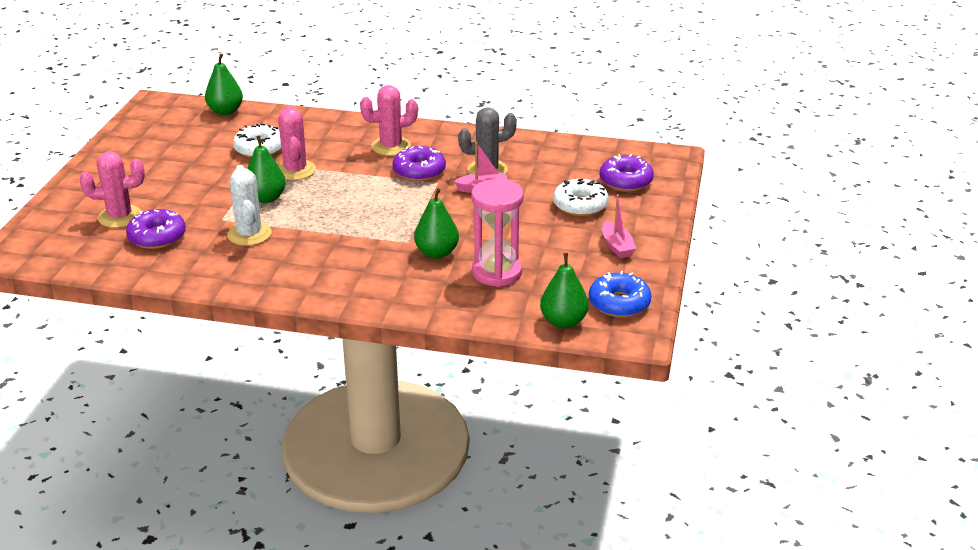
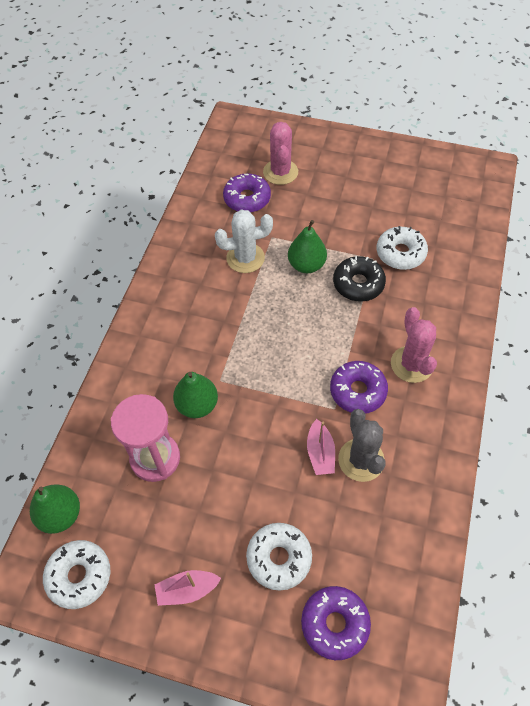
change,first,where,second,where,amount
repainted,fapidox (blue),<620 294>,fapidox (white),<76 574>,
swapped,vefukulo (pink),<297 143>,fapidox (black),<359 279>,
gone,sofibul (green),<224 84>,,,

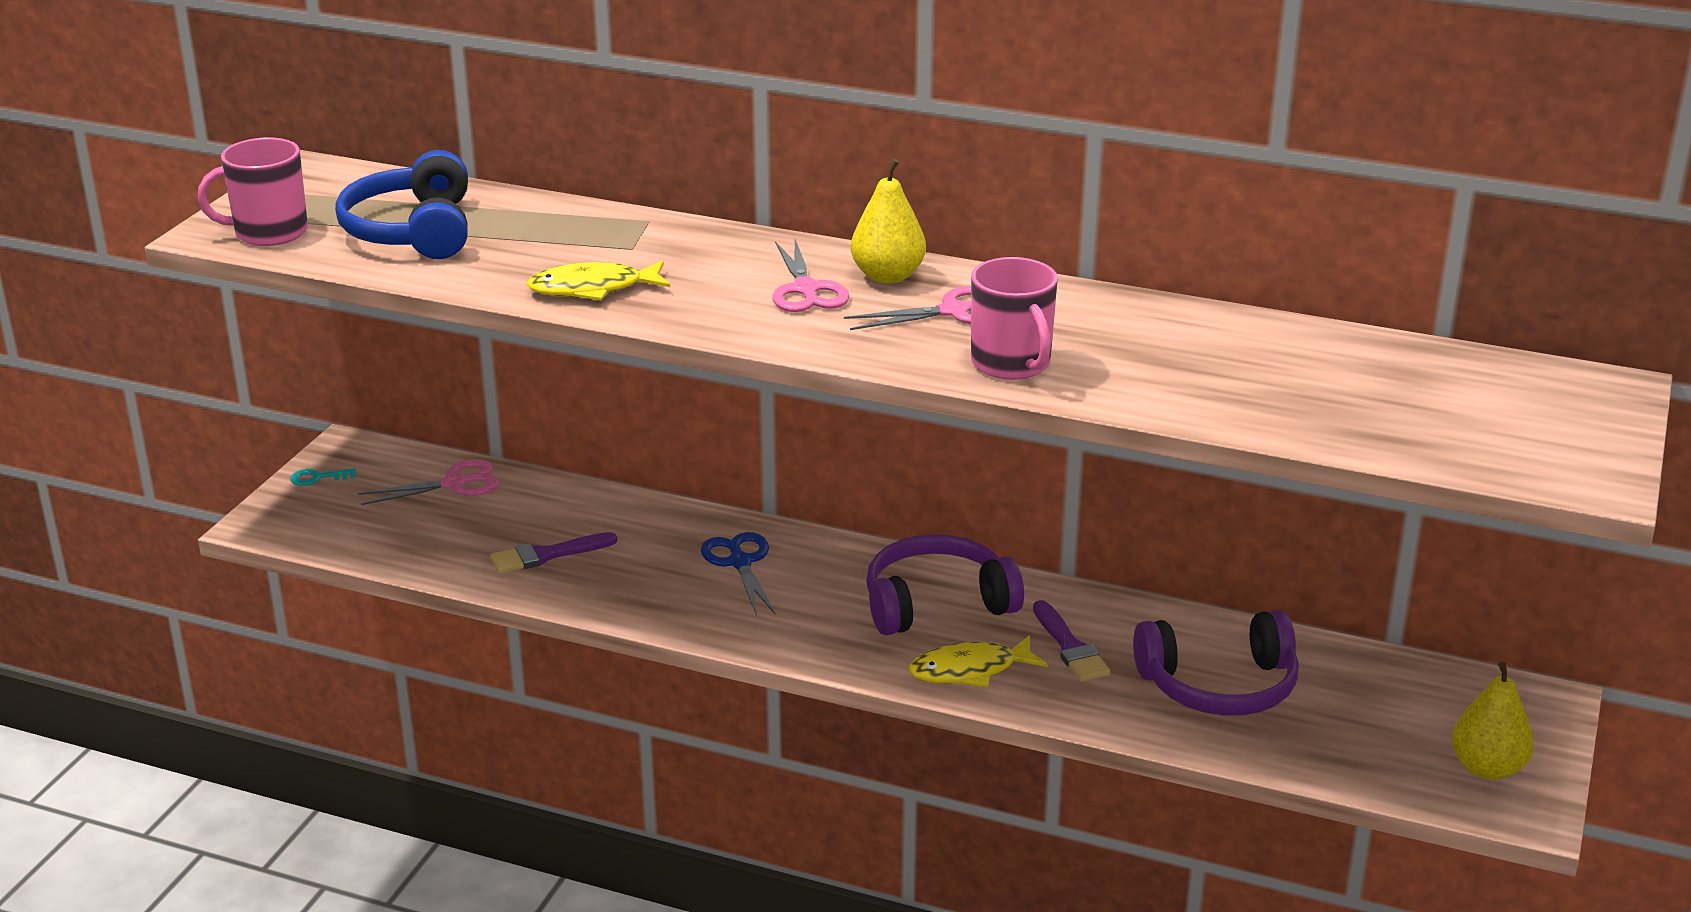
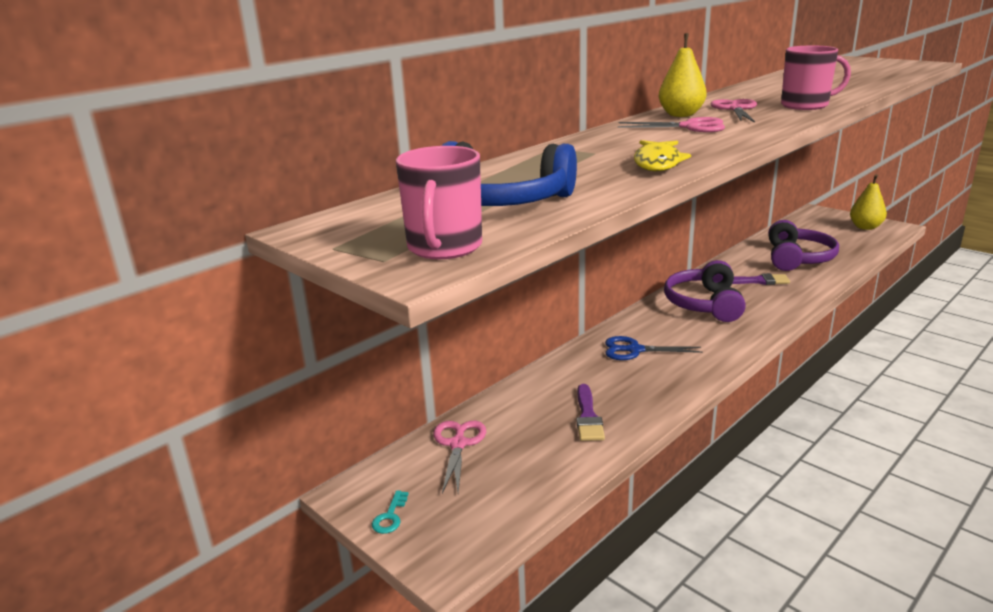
change,first,where,second,where,amount
gone,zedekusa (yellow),<978 661>,,,

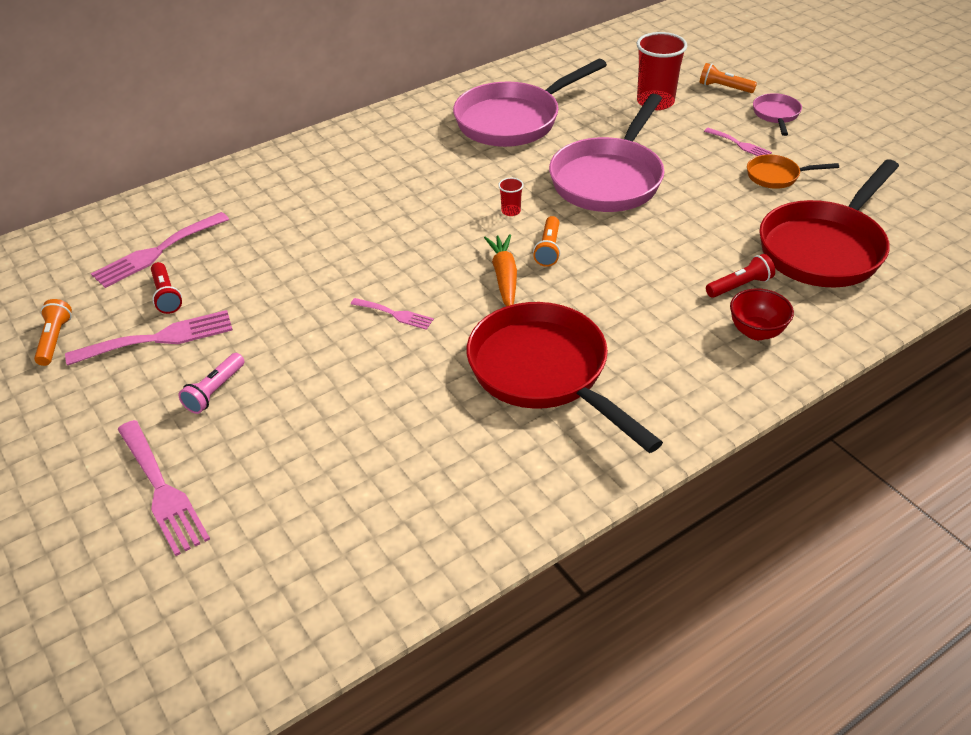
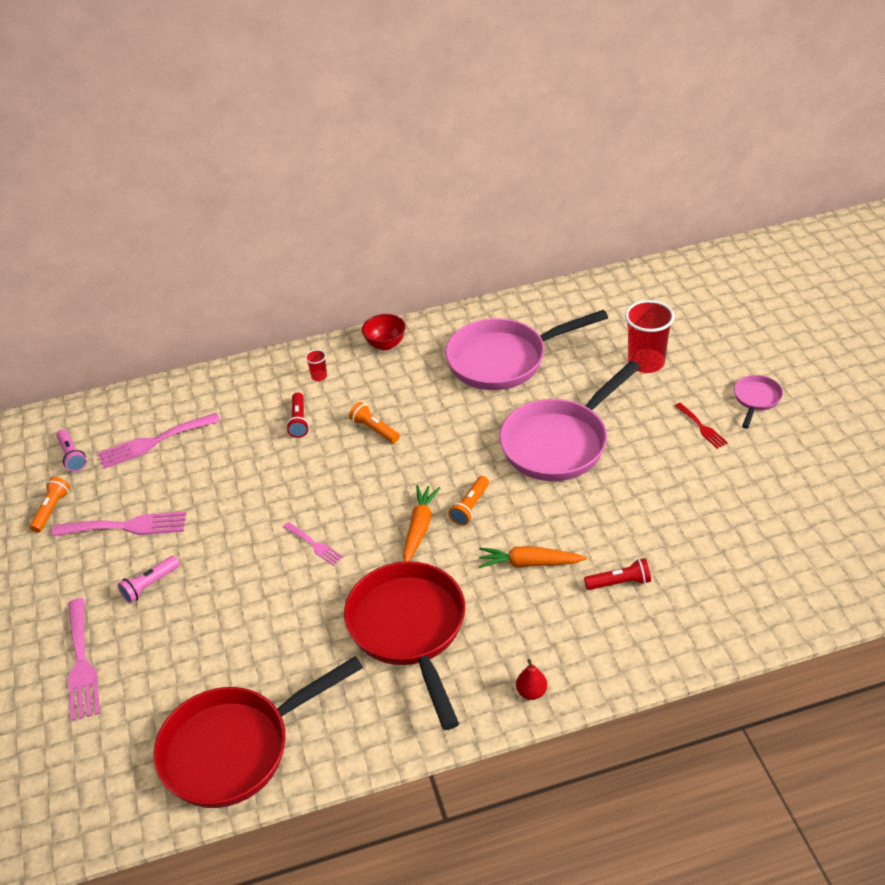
change,first,where,second,where,amount
new,,,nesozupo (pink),<71 450>,
shifted,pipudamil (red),<829 223>,,<258 732>,
shifted,nesozupo (red),<166 288>,,<297 415>,
shifted,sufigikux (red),<511 197>,,<316 365>,
shifted,nesozupo (orange),<728 78>,,<374 422>,
shifted,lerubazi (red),<762 314>,,<384 332>,
new,,,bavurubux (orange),<532 557>,
new,,,sofibul (red),<531 679>,
repainted,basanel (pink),<738 142>,basanel (red),<701 426>,
gone,pipudamil (orange),<793 172>,,,

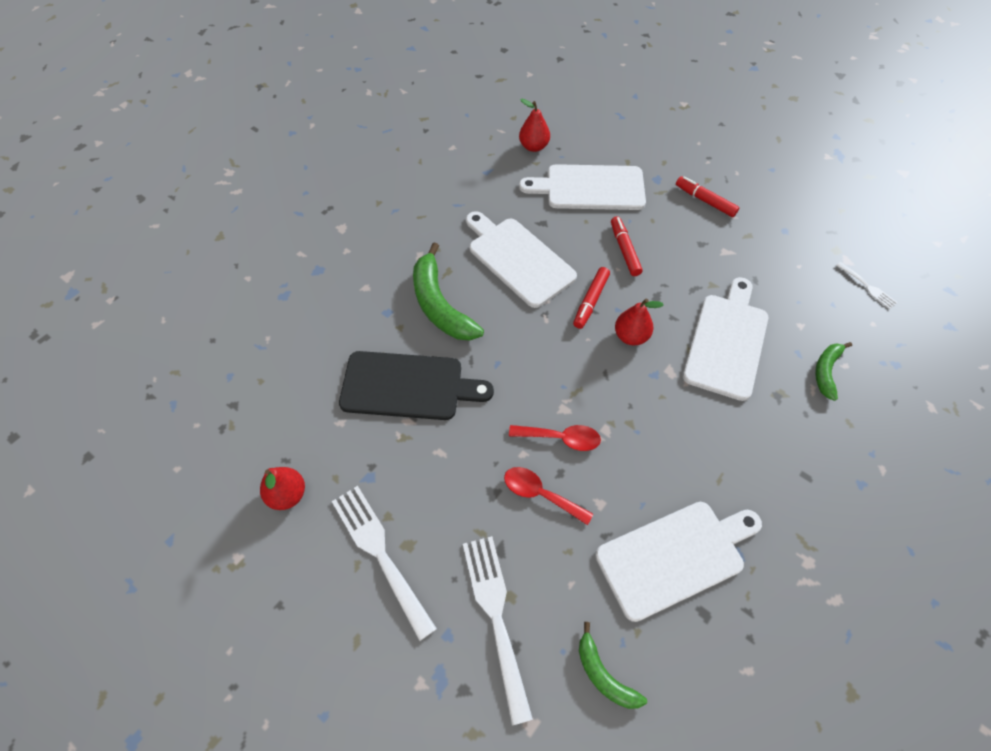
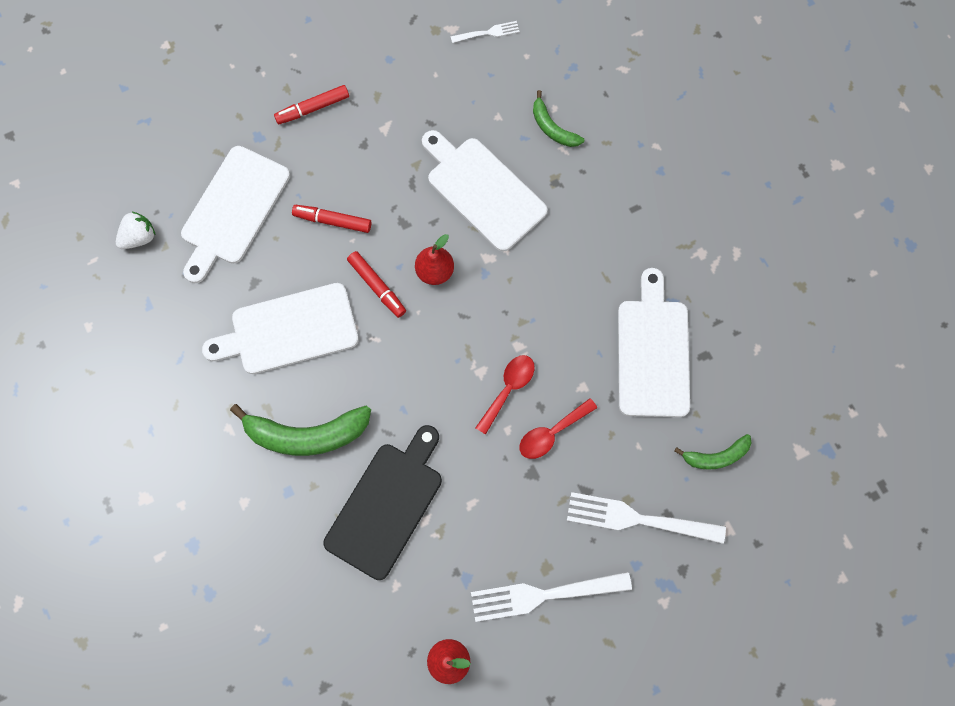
change,first,where,second,where,amount
swapped,sofibul (red),<534 125>,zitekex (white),<135 230>,

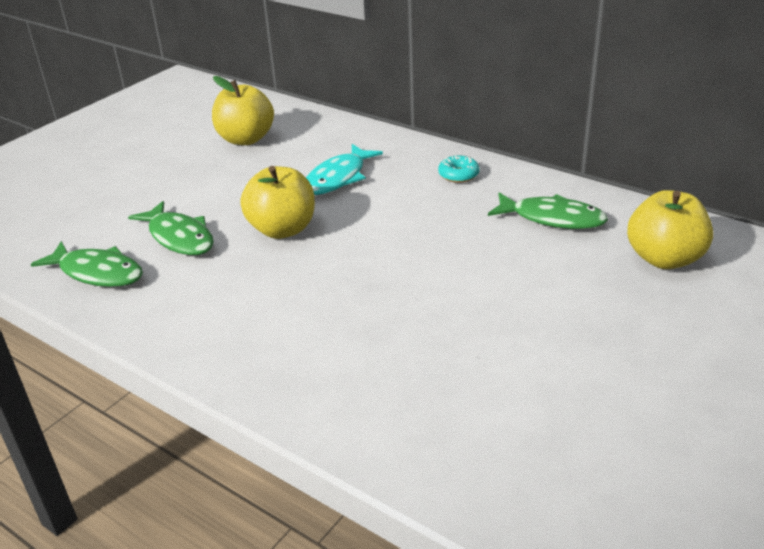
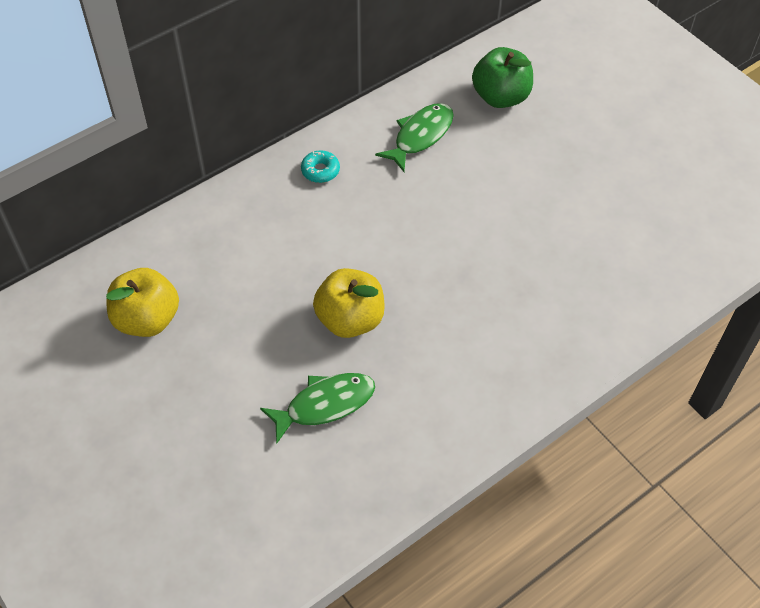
change,first,where,second,where,amount
repainted,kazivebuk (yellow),<670 229>,kazivebuk (green),<502 77>,
gone,zedekusa (green),<86 264>,,,
gone,zedekusa (turquoise),<344 169>,,,

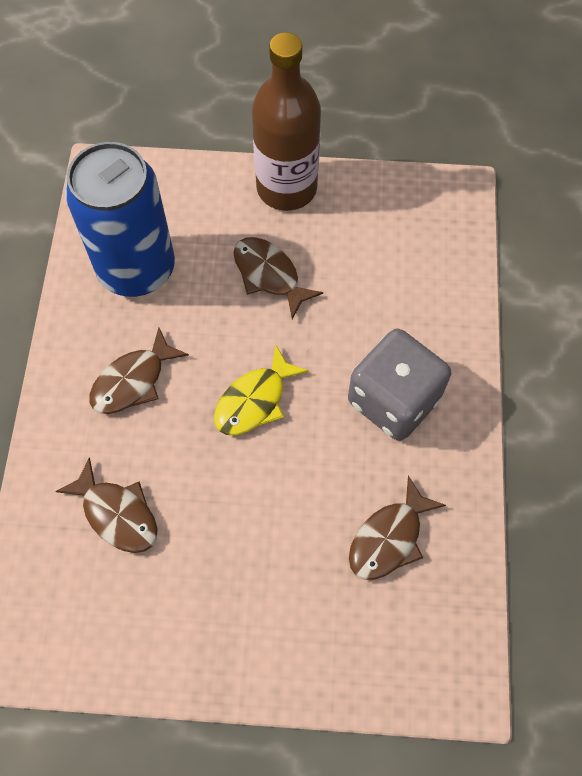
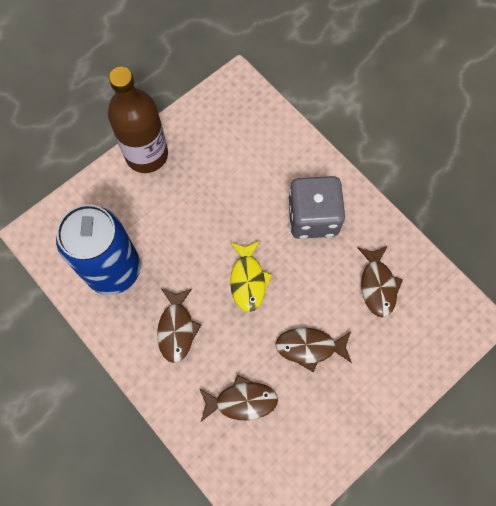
change,first,where,second,where,amount
shifted,zedekusa (brown),<278 278>,,<313 350>,

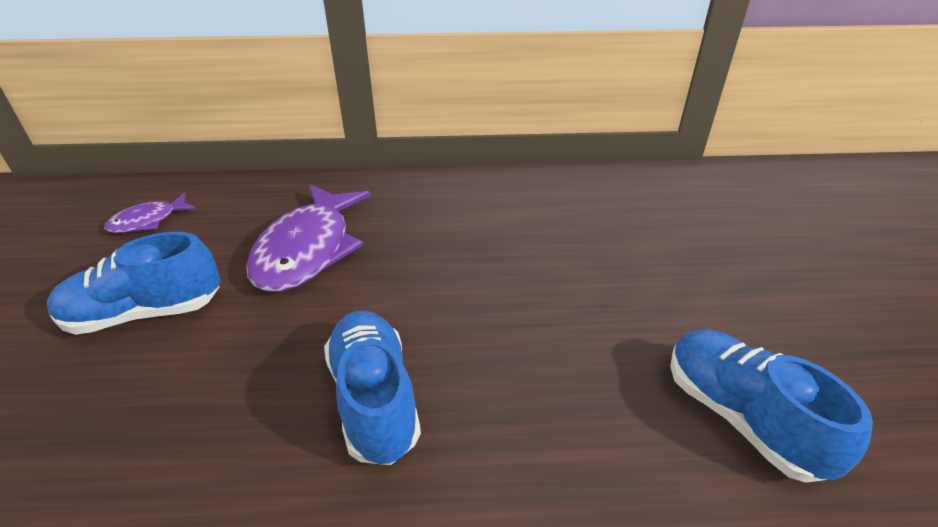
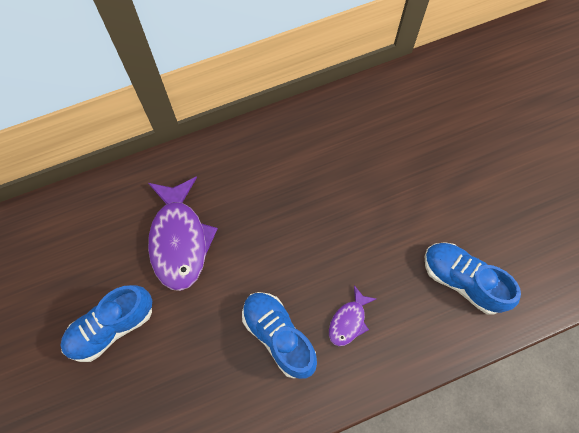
change,first,where,second,where,amount
shifted,zedekusa (purple),<150 213>,,<352 315>,

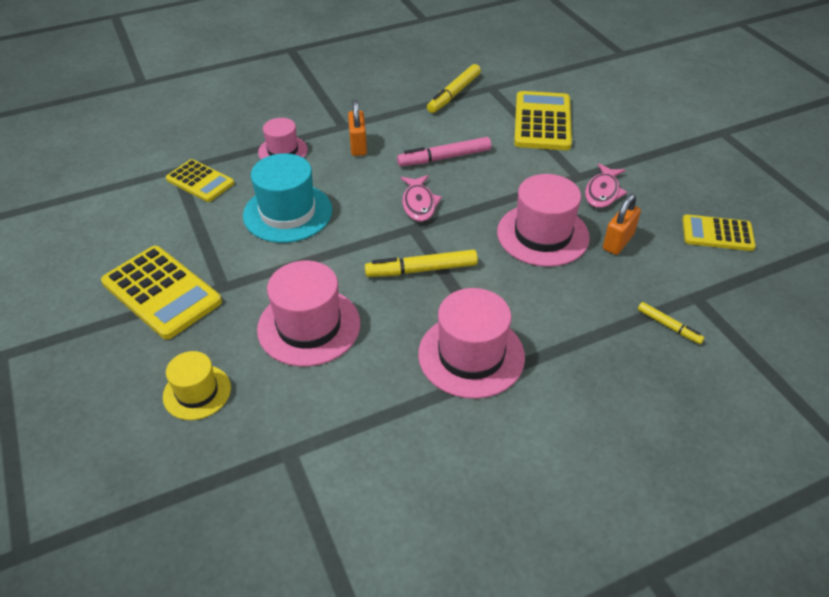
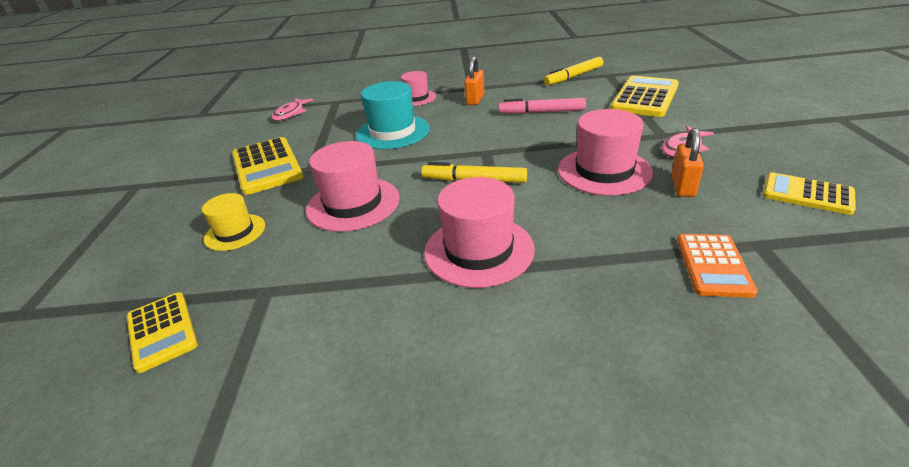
change,first,where,second,where,amount
shifted,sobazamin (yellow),<200 180>,,<162 332>,
shifted,zedekusa (pink),<421 198>,,<292 109>,
rotated,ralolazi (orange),<622 224>,,<687 162>,45 degrees counterclockwise
swapped,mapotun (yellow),<671 323>,sobazamin (orange),<717 266>,

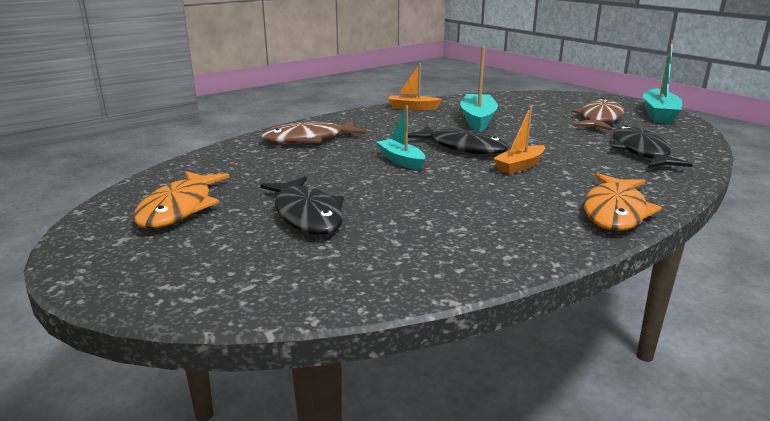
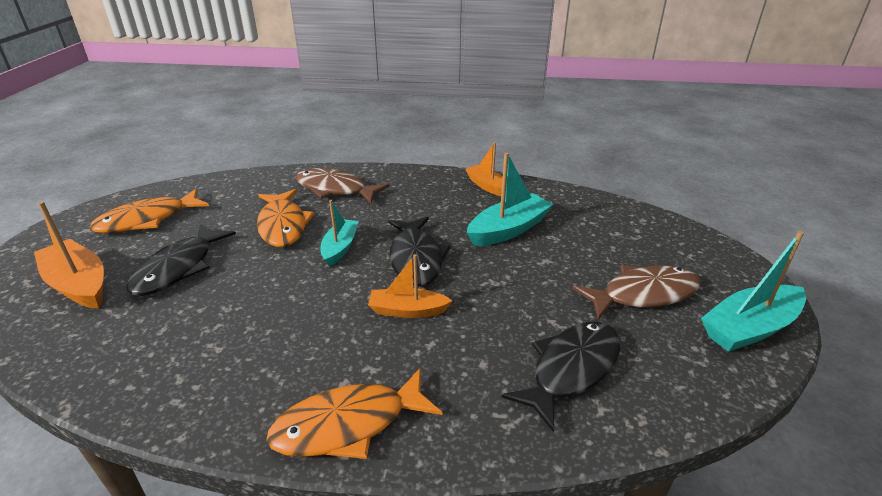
change,first,where,second,where,amount
new,,,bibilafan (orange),<69 255>,
new,,,zedekusa (orange),<286 218>,

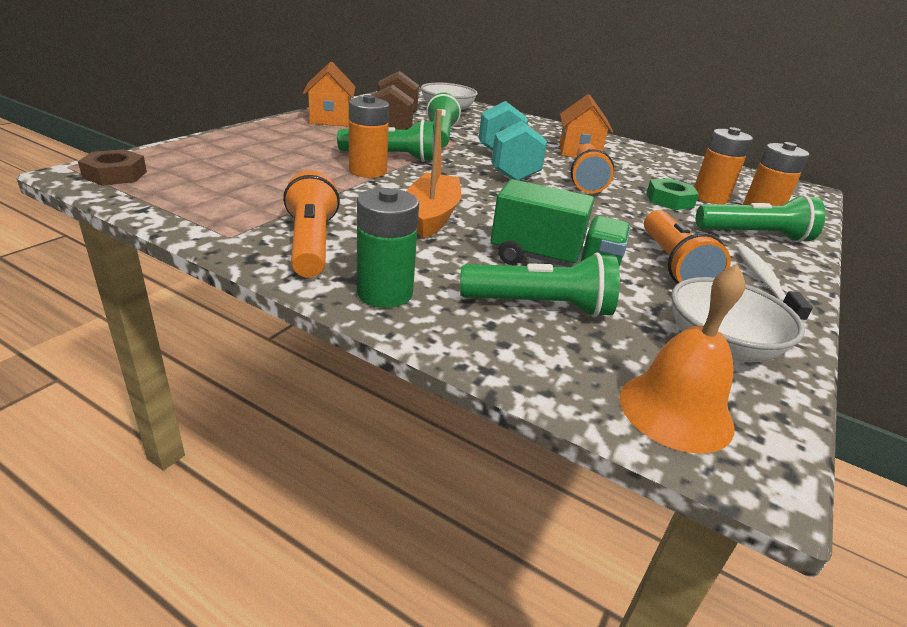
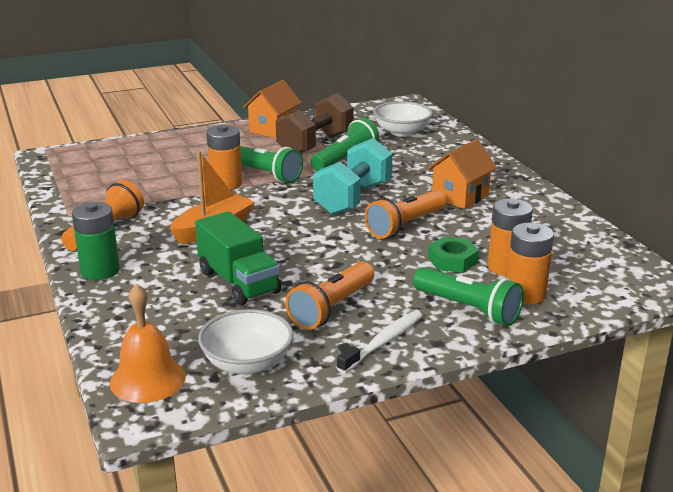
change,first,where,second,where,amount
gone,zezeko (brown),<112 167>,,,
gone,nesozupo (green),<540 285>,,,

